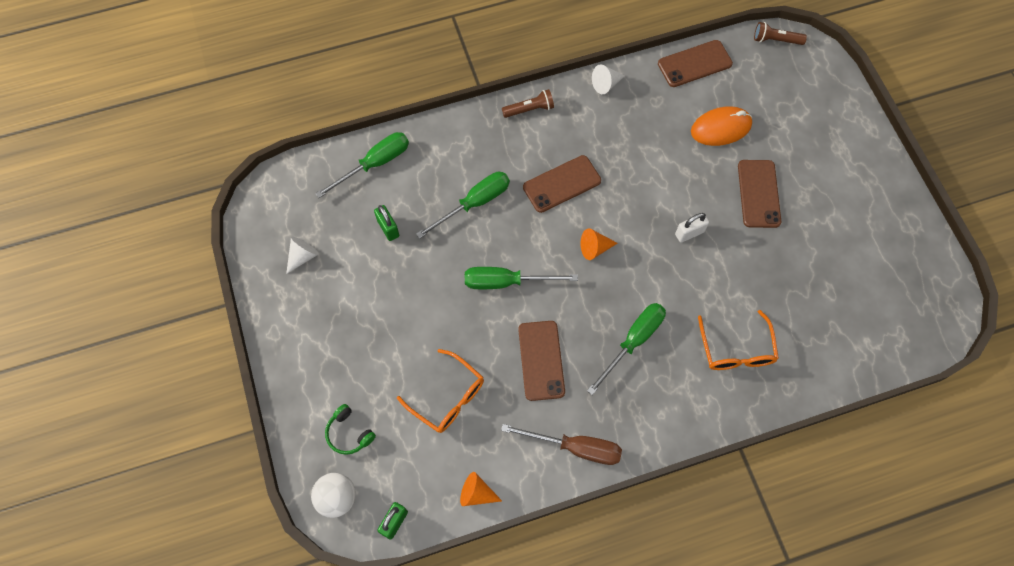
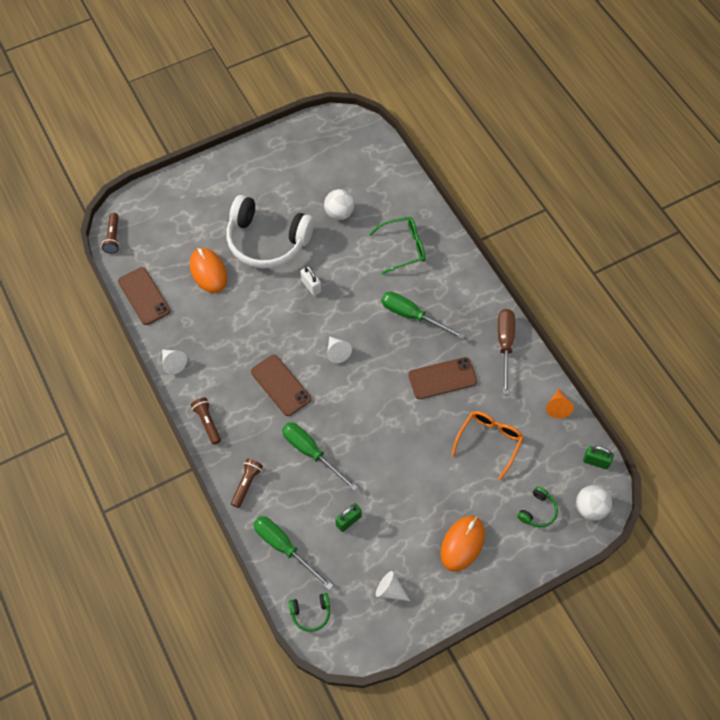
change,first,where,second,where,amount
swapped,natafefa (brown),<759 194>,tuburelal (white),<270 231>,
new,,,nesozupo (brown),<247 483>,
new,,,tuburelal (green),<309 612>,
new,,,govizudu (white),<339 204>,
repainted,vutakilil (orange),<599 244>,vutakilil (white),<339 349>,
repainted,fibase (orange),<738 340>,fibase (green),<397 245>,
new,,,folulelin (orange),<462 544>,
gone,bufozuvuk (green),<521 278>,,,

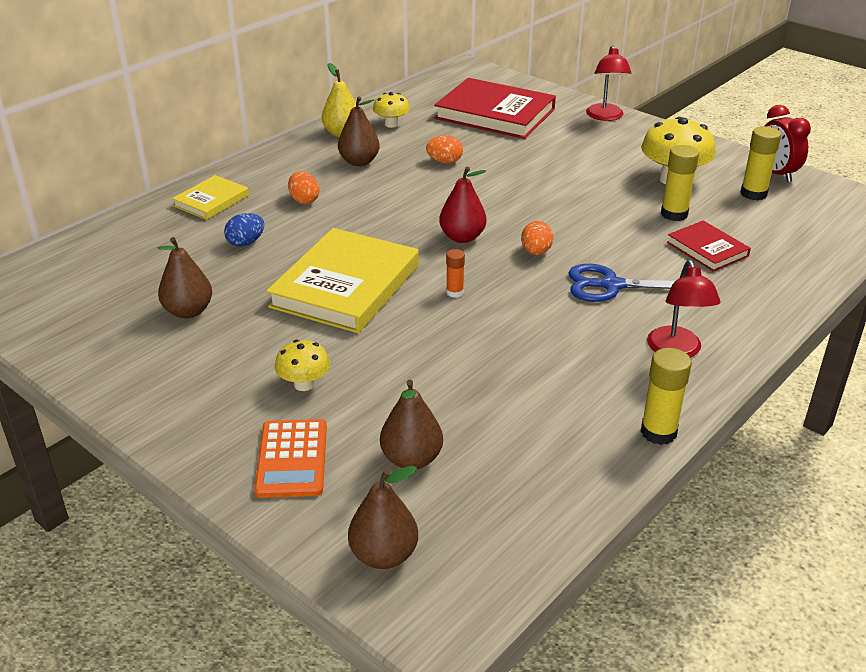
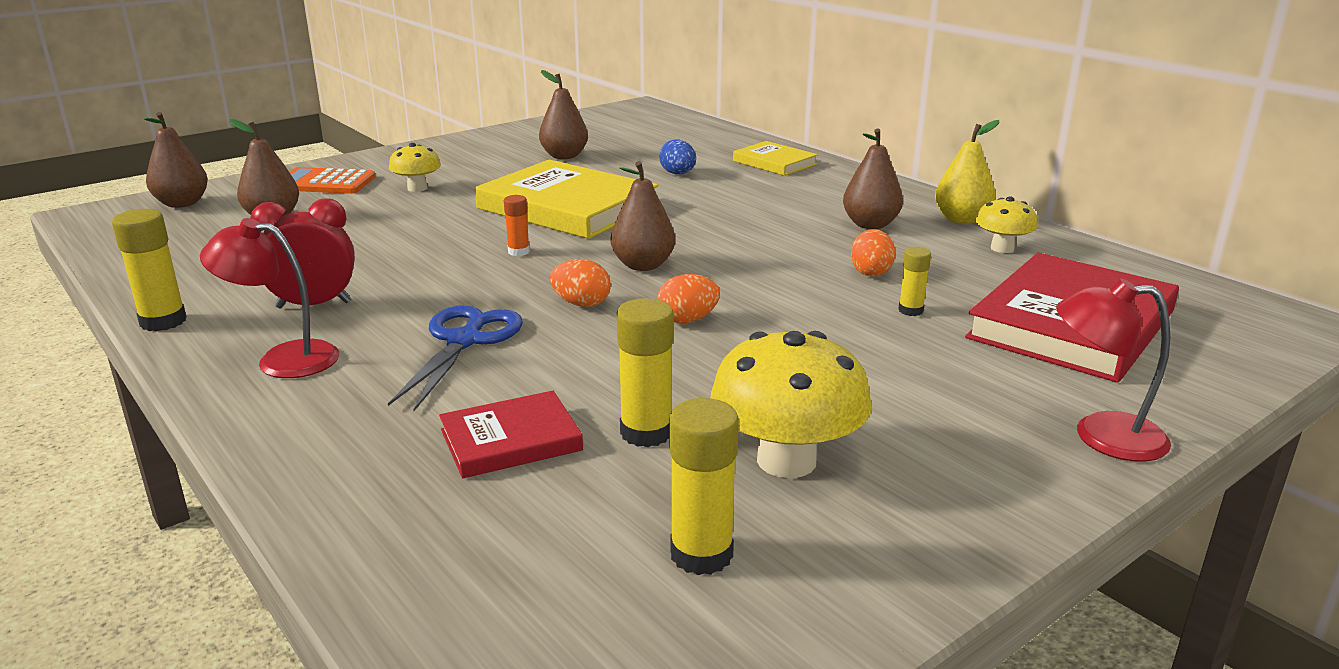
change,first,where,second,where,amount
shifted,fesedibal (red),<788 143>,,<302 253>,
repainted,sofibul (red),<463 205>,sofibul (brown),<643 216>,
shifted,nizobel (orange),<303 188>,,<688 298>,
new,,,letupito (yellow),<914 281>,

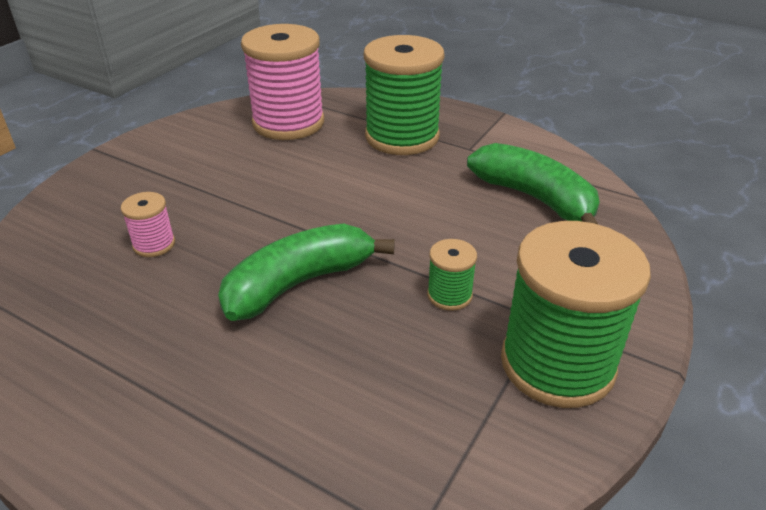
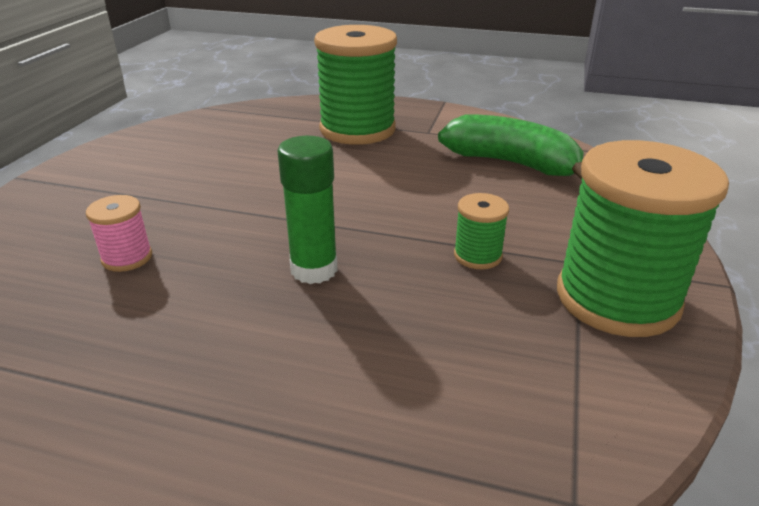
change,first,where,second,where,amount
swapped,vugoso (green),<306 272>,letupito (green),<307 210>,
gone,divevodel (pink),<282 82>,,,

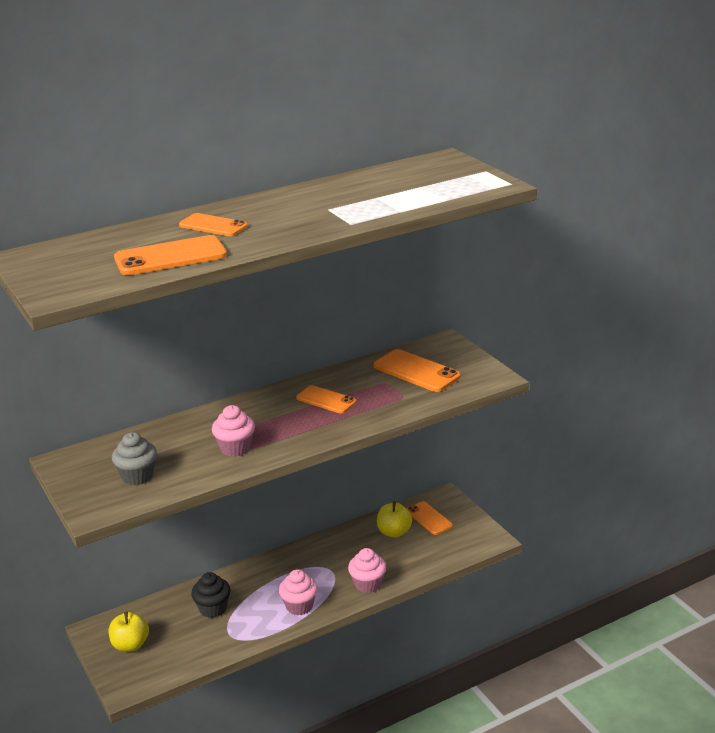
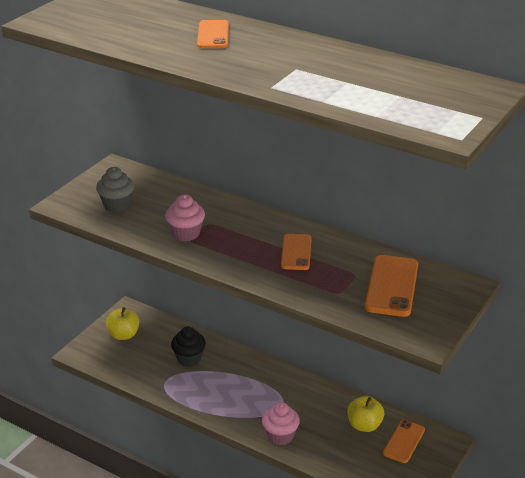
change,first,where,second,where,amount
gone,natafefa (orange),<170 255>,,,
gone,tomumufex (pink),<298 592>,,,

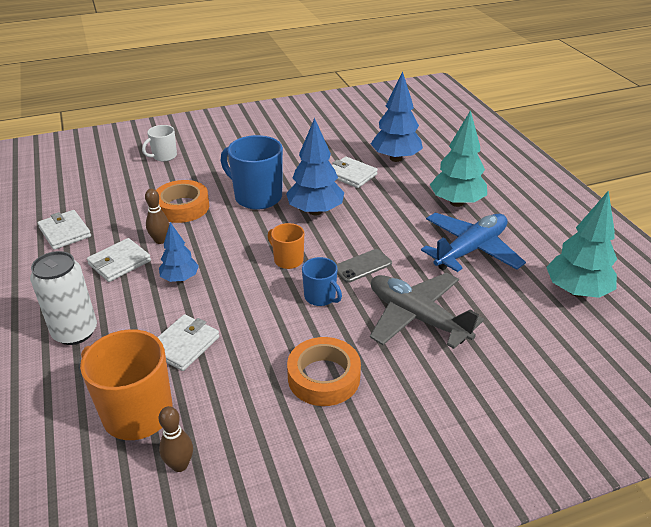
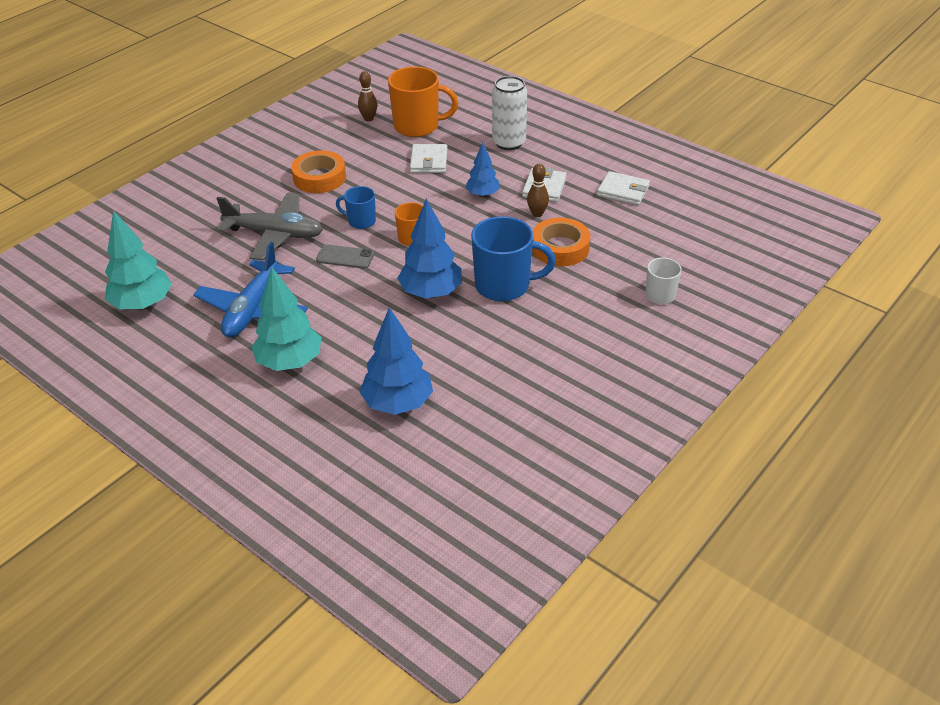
change,first,where,second,where,amount
rotated,natafefa (grey),<364 266>,,<345 256>,75 degrees clockwise
gone,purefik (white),<355 172>,,,

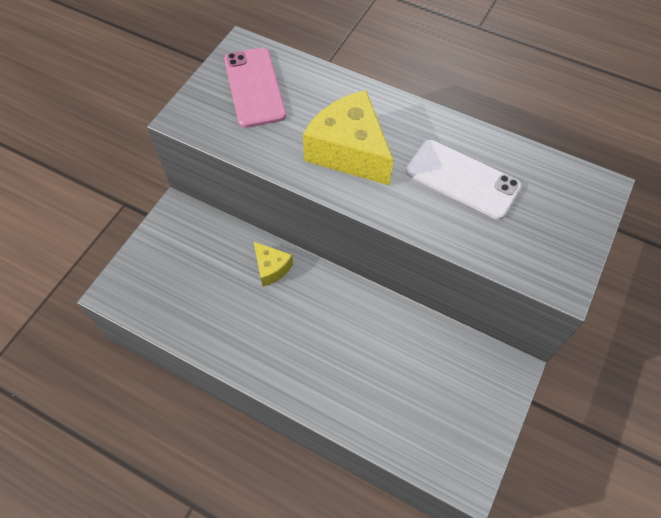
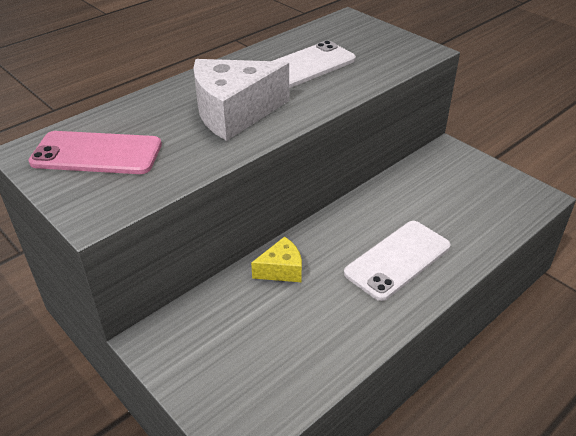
change,first,where,second,where,amount
repainted,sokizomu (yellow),<348 138>,sokizomu (white),<241 100>,
new,,,natafefa (white),<397 261>,

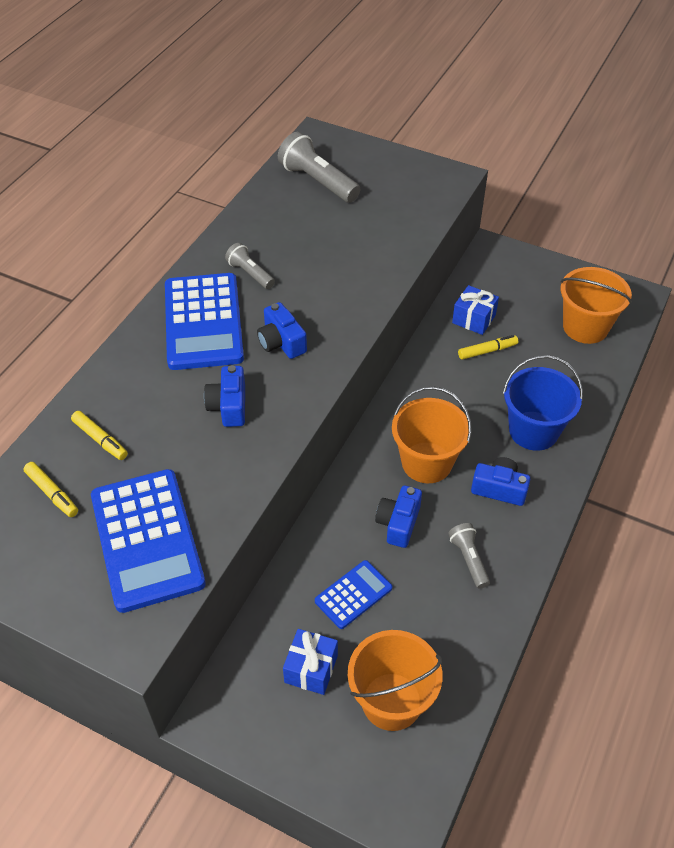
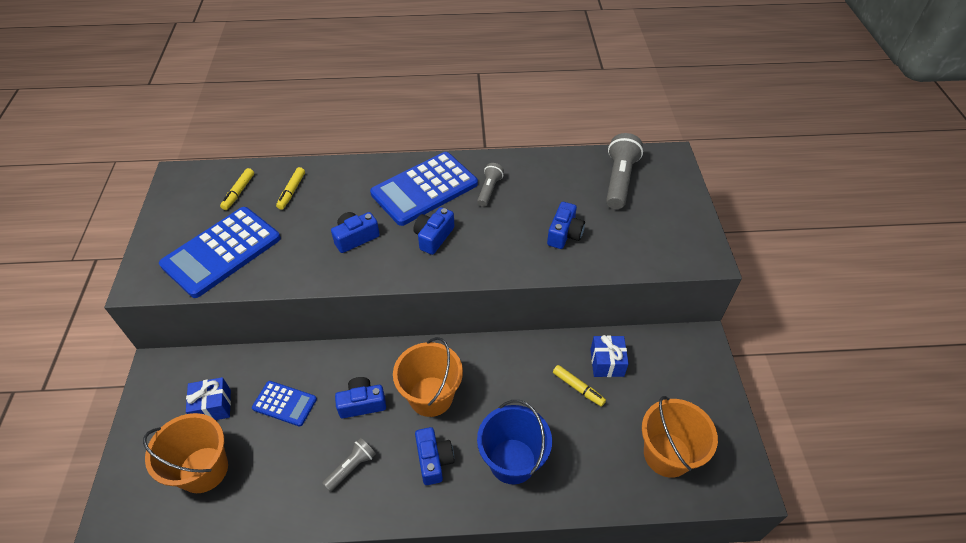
change,first,where,second,where,amount
new,,,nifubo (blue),<566 225>,

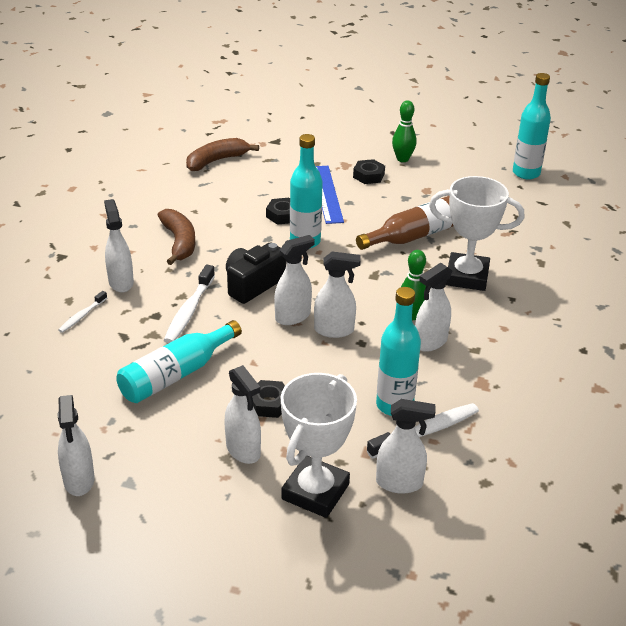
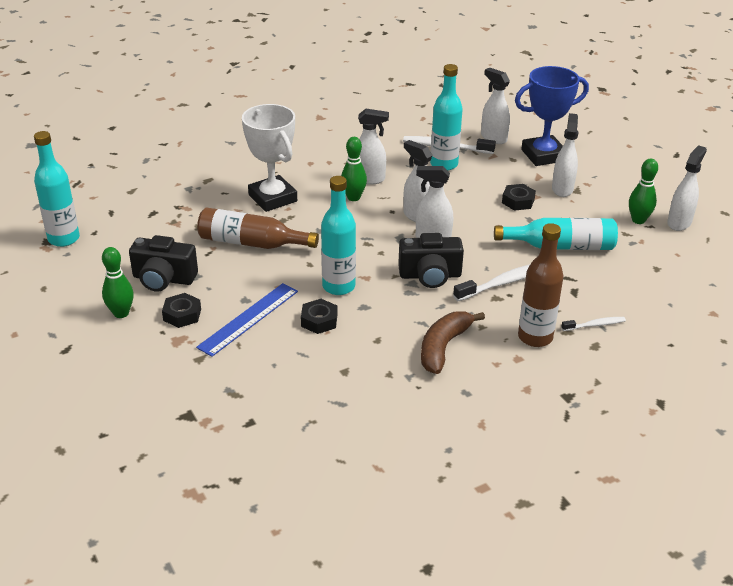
change,first,where,second,where,amount
new,,,nifubo (black),<163 263>,
repainted,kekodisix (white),<319 445>,kekodisix (blue),<552 116>,
swapped,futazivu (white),<119 246>,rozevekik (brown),<541 285>,
new,,,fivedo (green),<643 191>,
gone,vugoso (brown),<222 154>,,,

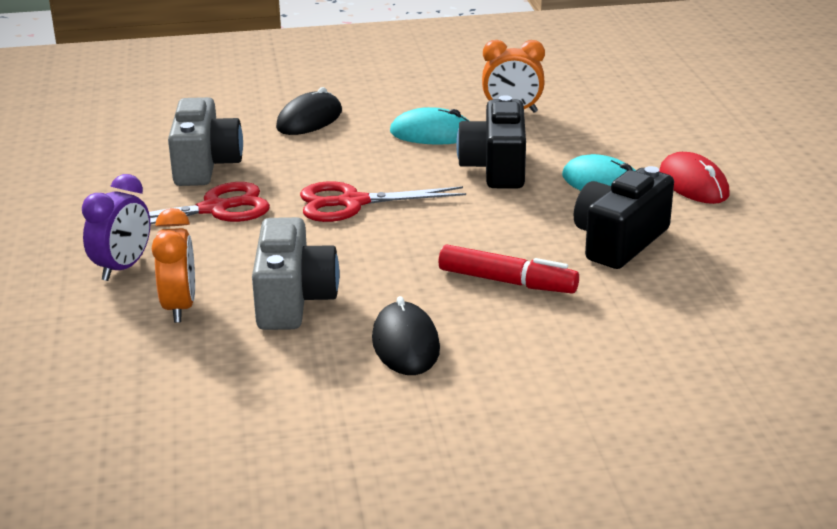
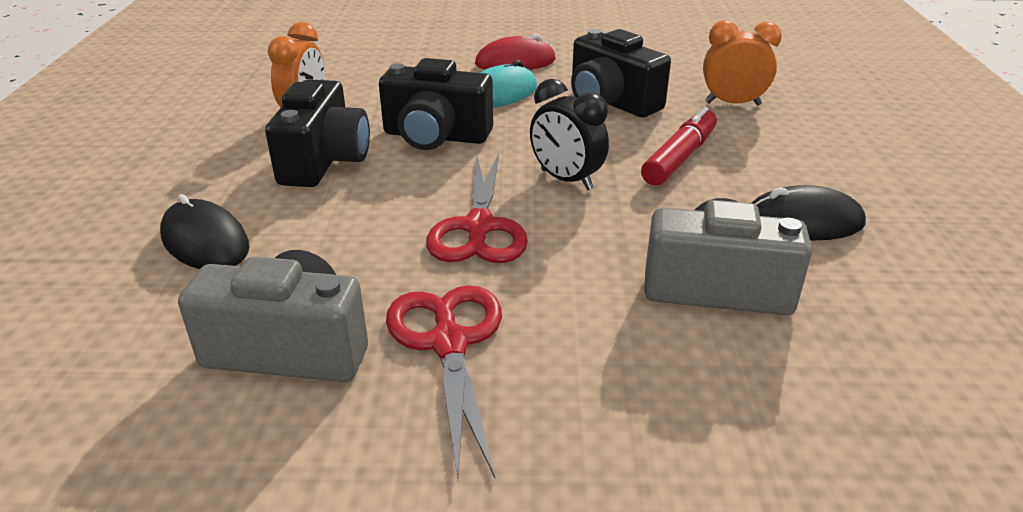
change,first,where,second,where,amount
swapped,folulelin (turquoise),<429 126>,nifubo (black),<317 133>,
new,,,fesedibal (black),<569 135>,
shifted,fesedibal (orange),<173 265>,,<742 63>,
gone,fesedibal (purple),<116 227>,,,

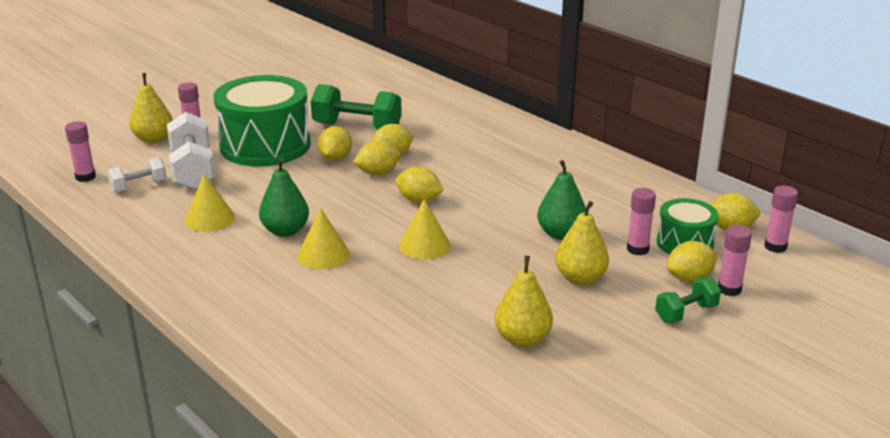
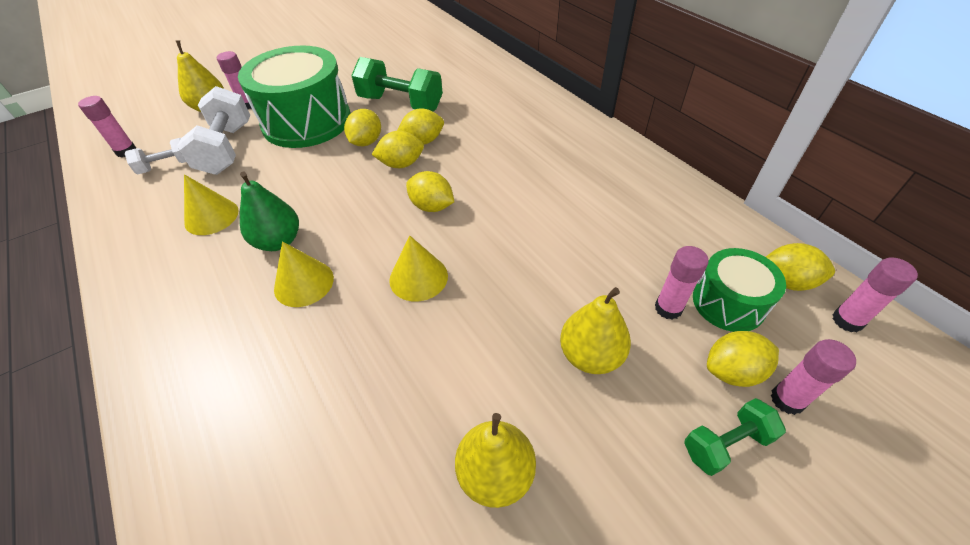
change,first,where,second,where,amount
gone,sofibul (green),<561 200>,,,

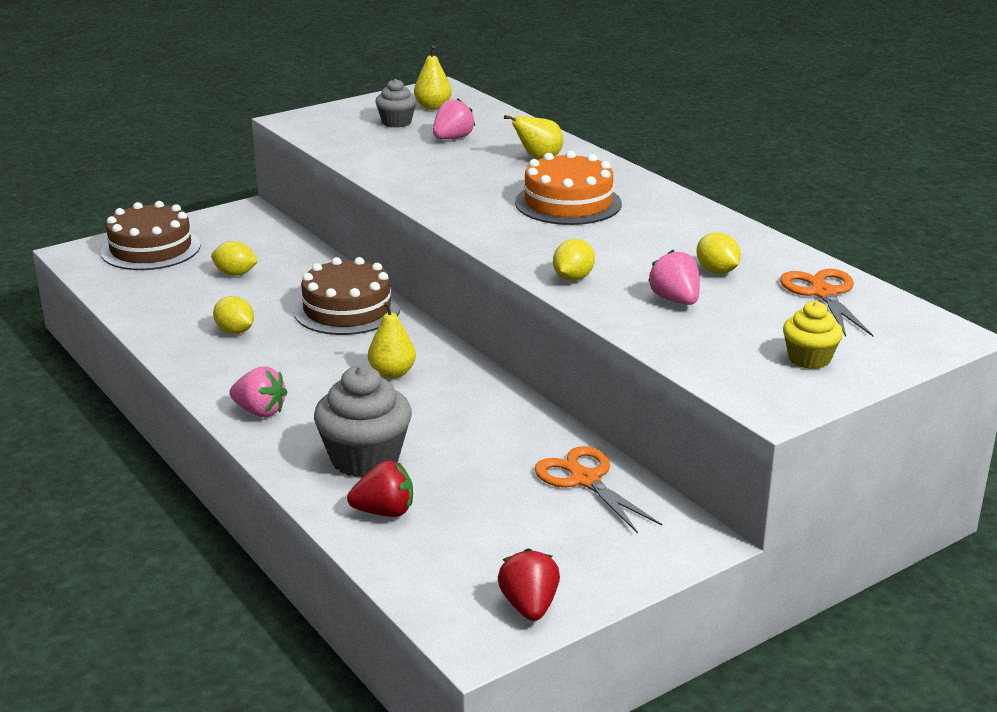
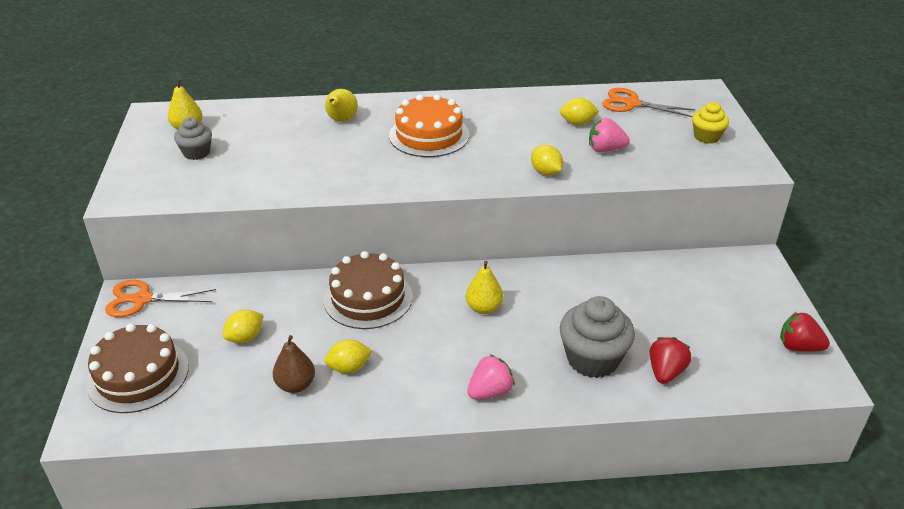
change,first,where,second,where,amount
shifted,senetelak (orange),<598 490>,,<160 298>,
new,,,sofibul (brown),<294 364>,
gone,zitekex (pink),<454 118>,,,

